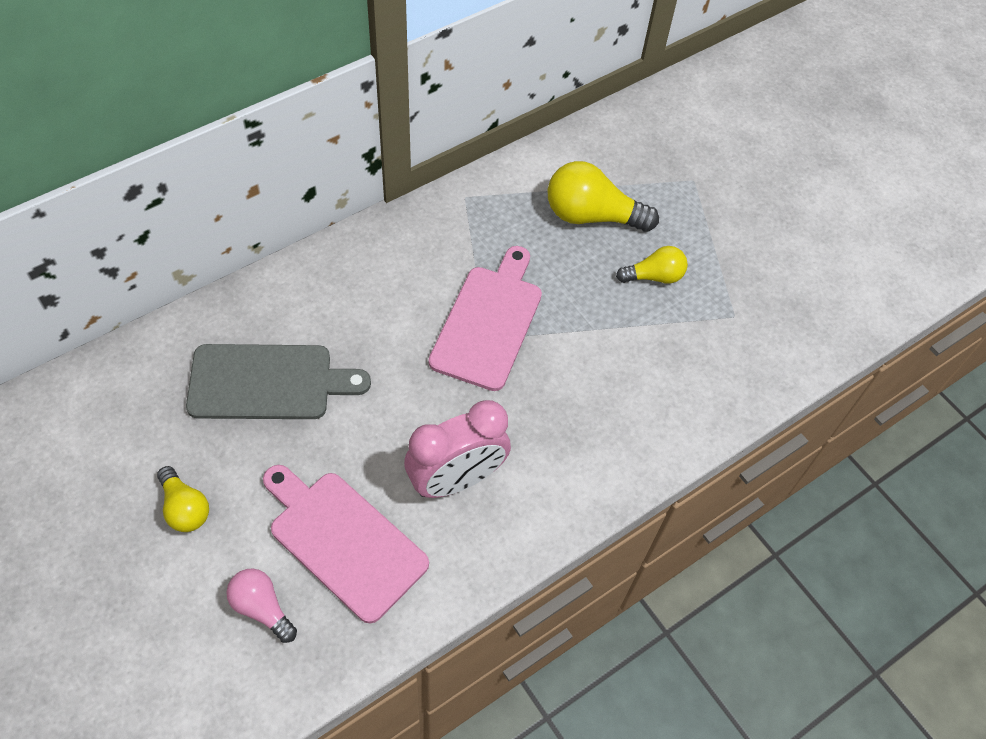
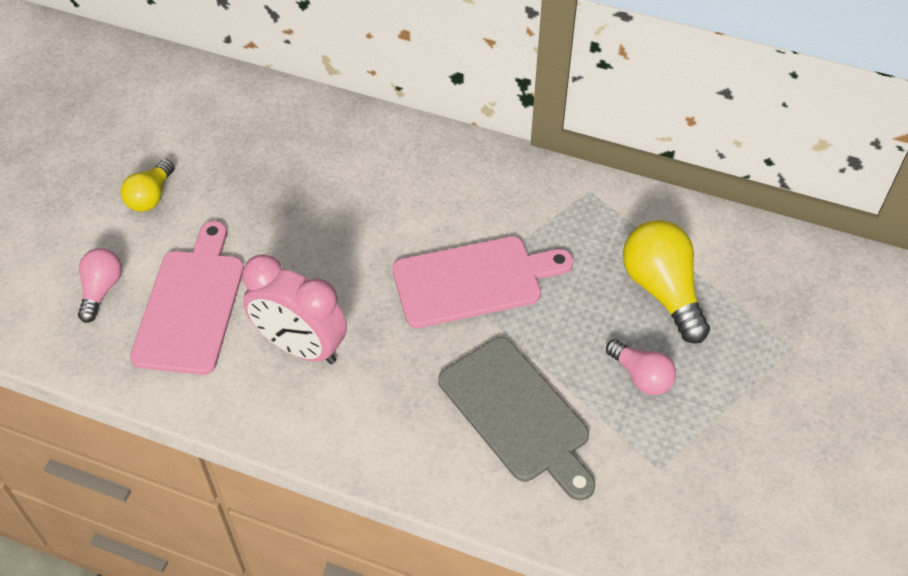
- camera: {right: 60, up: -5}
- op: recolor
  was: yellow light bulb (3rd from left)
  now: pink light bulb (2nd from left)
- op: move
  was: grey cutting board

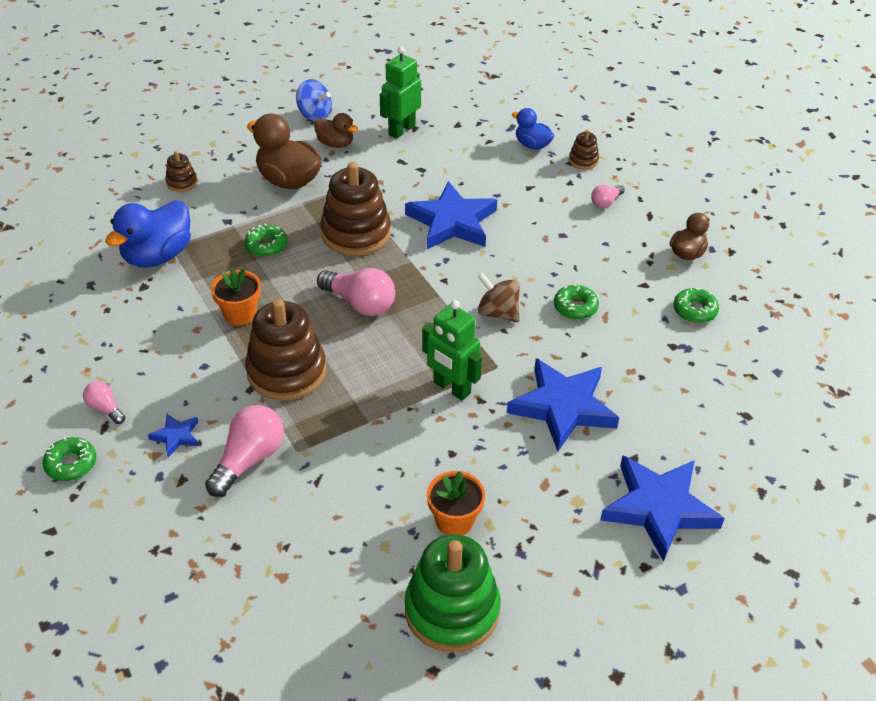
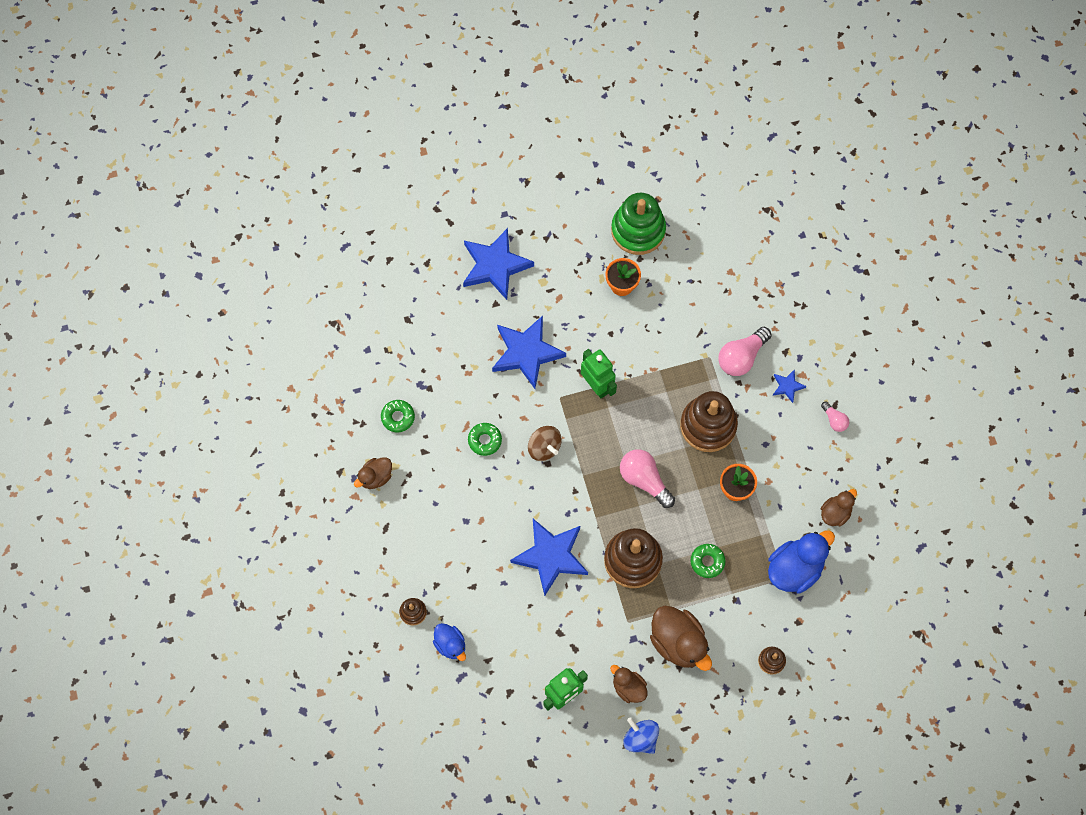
- camera: {right: -165, up: 25}
- op: delete
  was: pink light bulb (4th from left)
- op: delete
  was: green donut (1st from left)
- op: insert
  now: brown duck (4th from left)

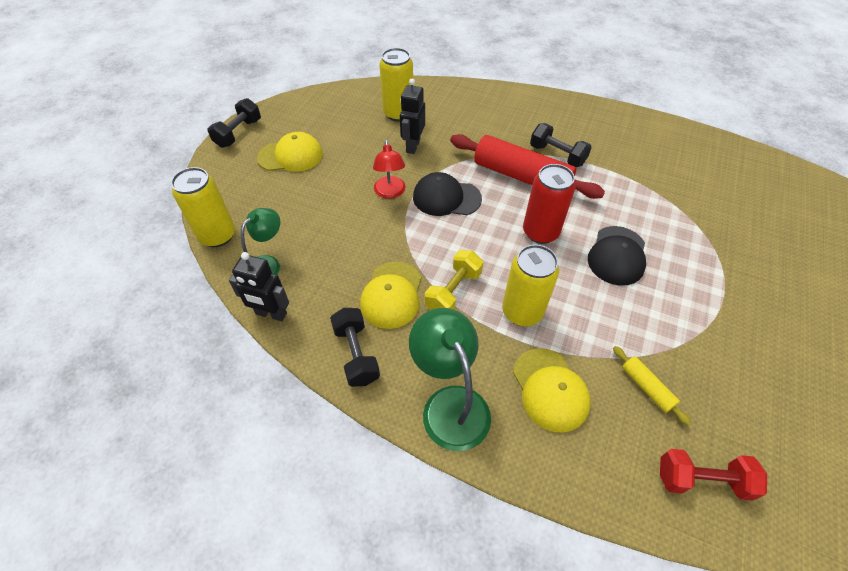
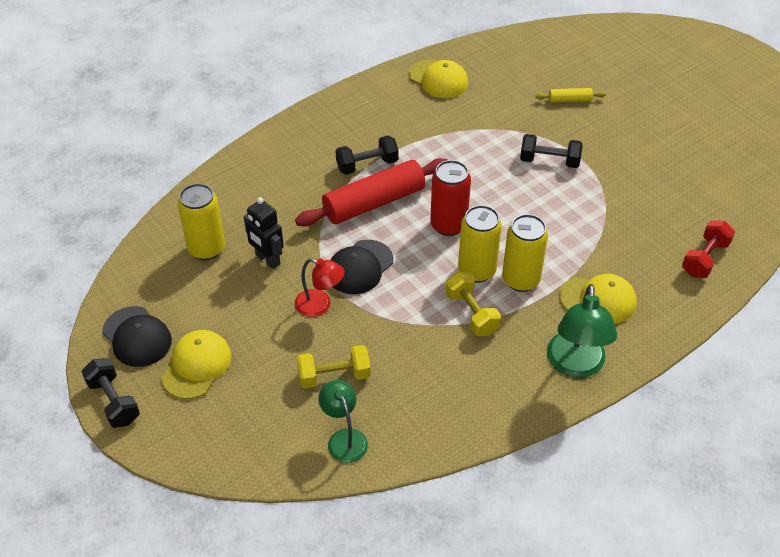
- camera: {right: -60, up: -5}
- op: move
  was: yellow can (1st from left in the first image)
  now: yellow can (2nd from left)
- op: move
  was: black cap (2nd from left in the first image)
  now: black cap (1st from left)
- op: delete
  was: black robot (1st from left)
- op: move
  was: yellow cap (2nd from left)
- op: move
  was: black dumbbell (2nd from left in the first image)
  now: black dumbbell (3rd from left)
- op: rotate
  was: green lamp (2nd from left)
  clockwise: -90
- op: move
  was: yellow rolling pin
- op: insert
  now: yellow dumbbell (1st from left)

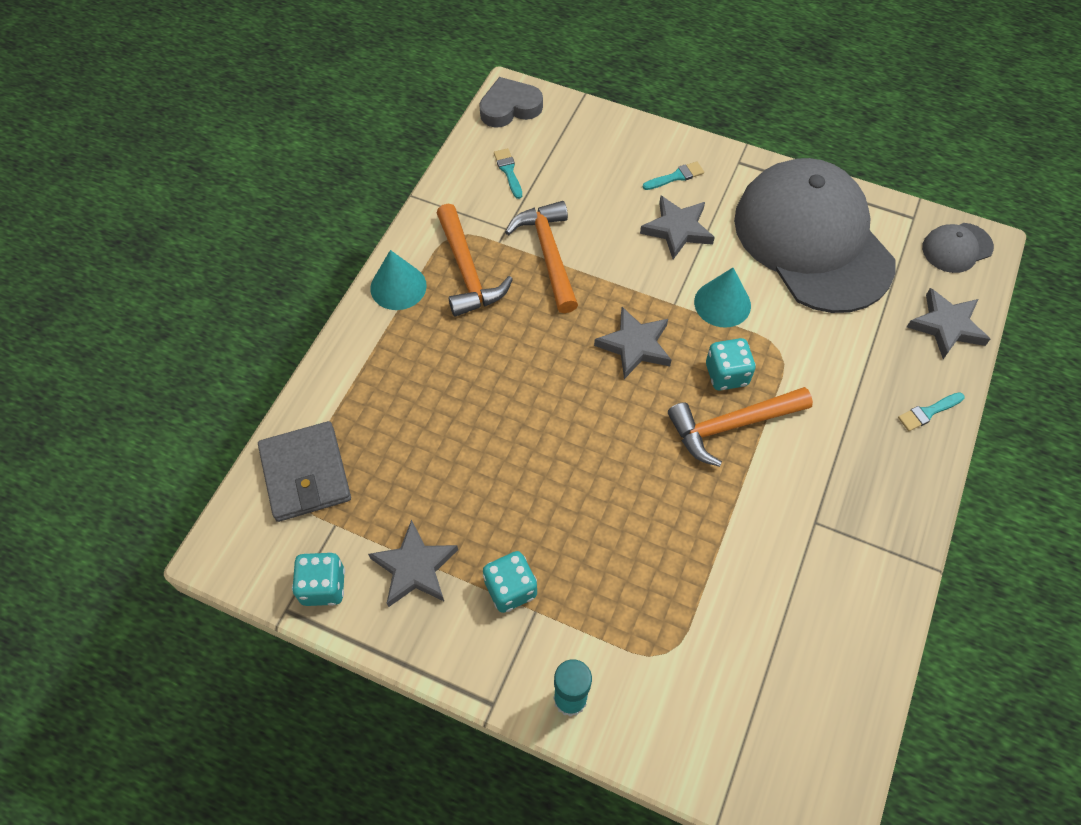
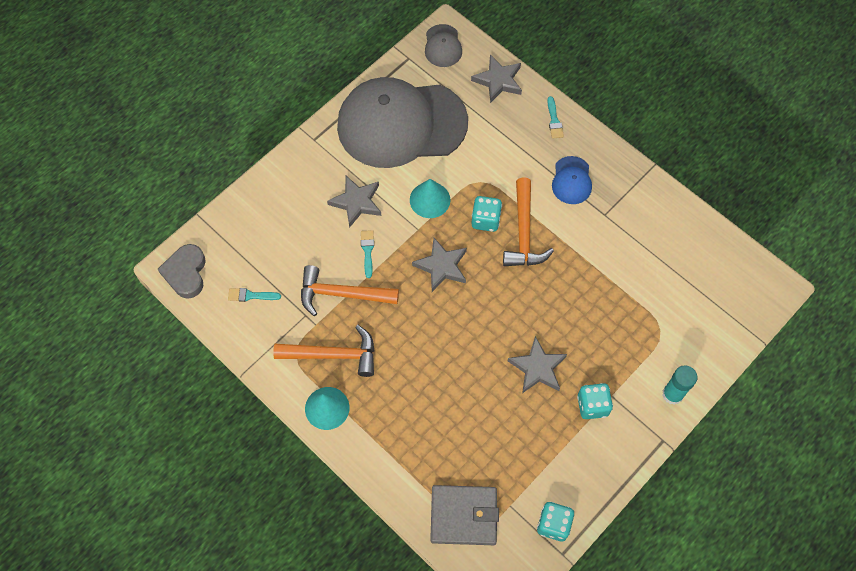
- camera: {right: -70, up: 5}
- op: move
  was: turquoise brush (2nd from left)
- op: move
  was: grey star (1st from left in the first image)
  now: grey star (4th from left)
- op: insert
  now: blue cap

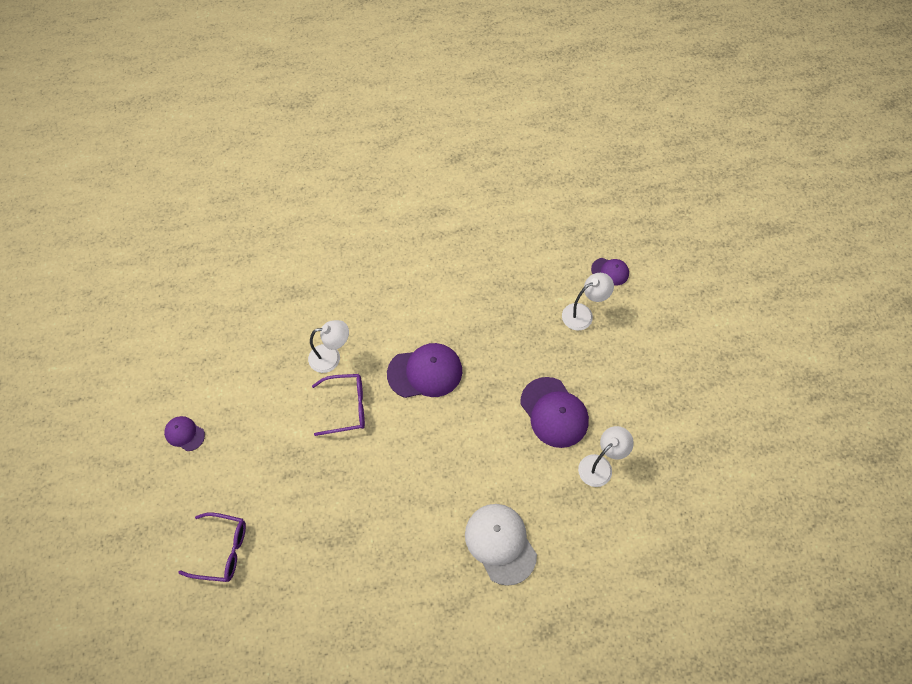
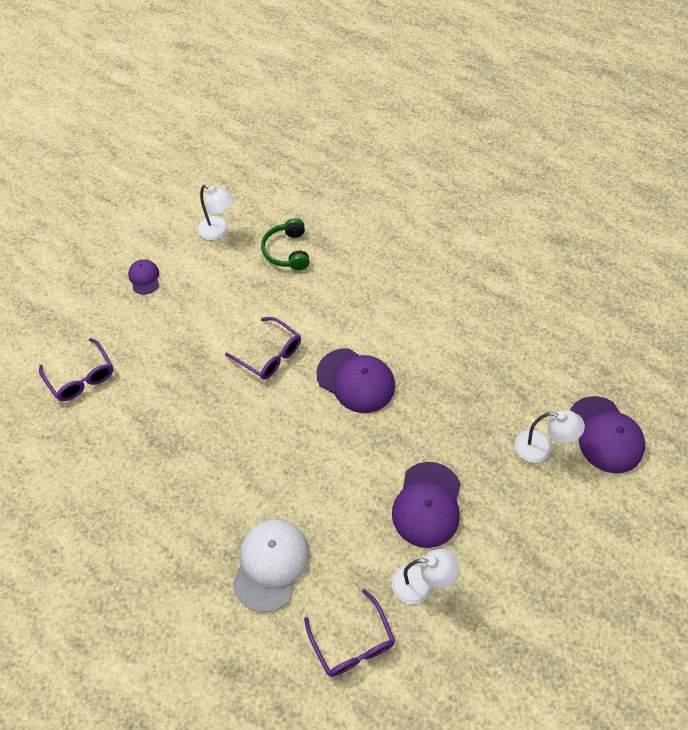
- camera: {right: 45, up: -5}
- op: resize
  was: purple cap (4th from left)
  ratio: 1.87
- op: move
  was: white lamp (1st from left)
- op: insert
  now: green headphones
- op: insert
  now: purple glasses (3rd from left)

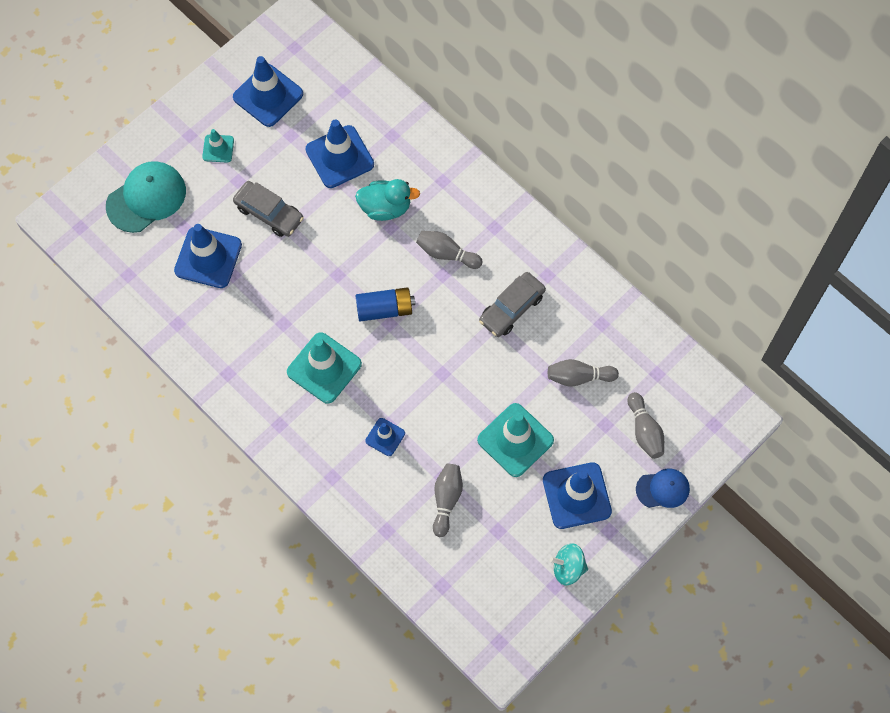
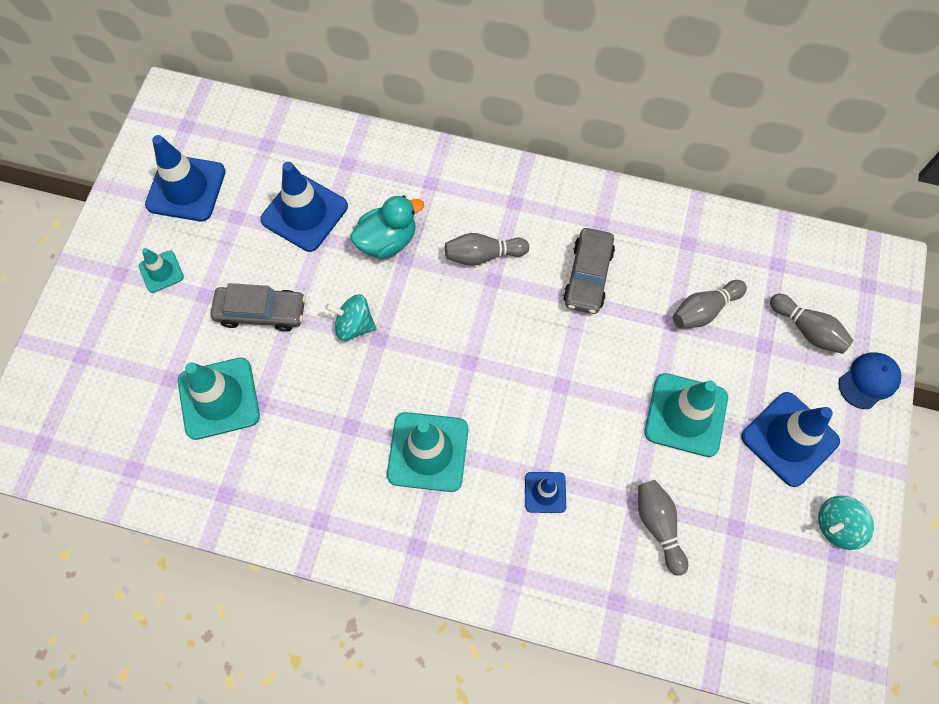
- camera: {right: -30, up: 0}
- op: delete
  was: turquoise cap
- op: recolor
  was: blue traffic cone (1st from left)
  now: turquoise traffic cone (2nd from left)
- op: delete
  was: blue battery
- op: insert
  now: turquoise spinning top (1st from left)

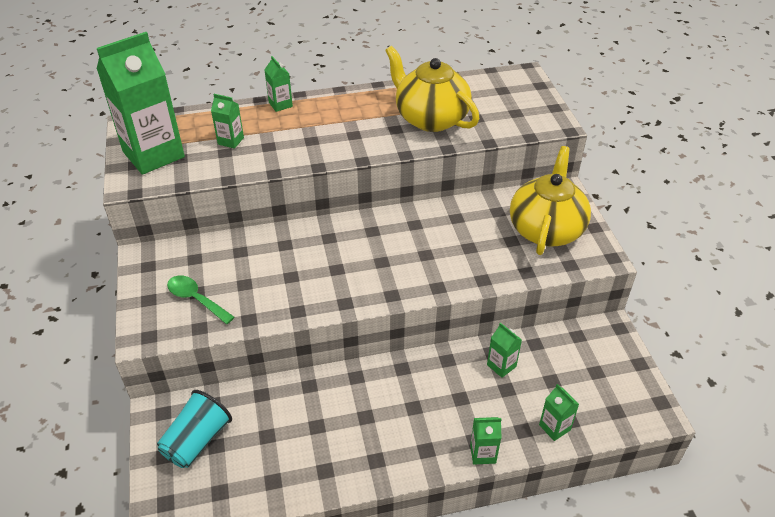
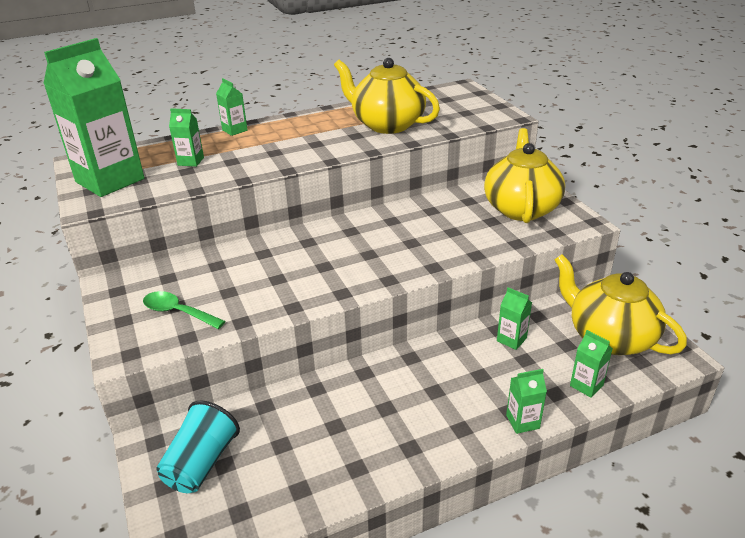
- camera: {right: -10, up: -10}
- op: insert
  now: yellow teapot (3rd from left)

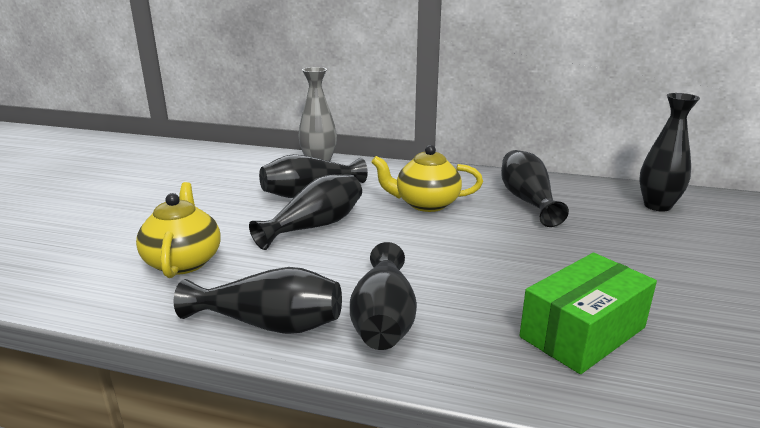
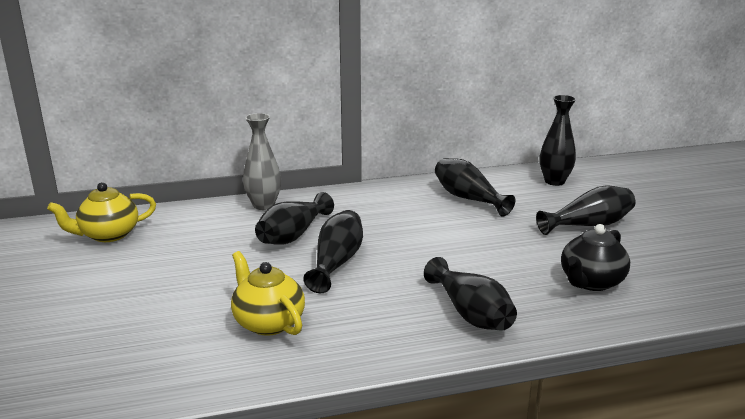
- camera: {right: -30, up: 0}
- op: move
  was: yellow teapot (2nd from left in the first image)
  now: yellow teapot (1st from left)
- op: replace
  was: green box
  now: black teapot
- op: move
  was: black vase (1st from left in the first image)
  now: black vase (6th from left)

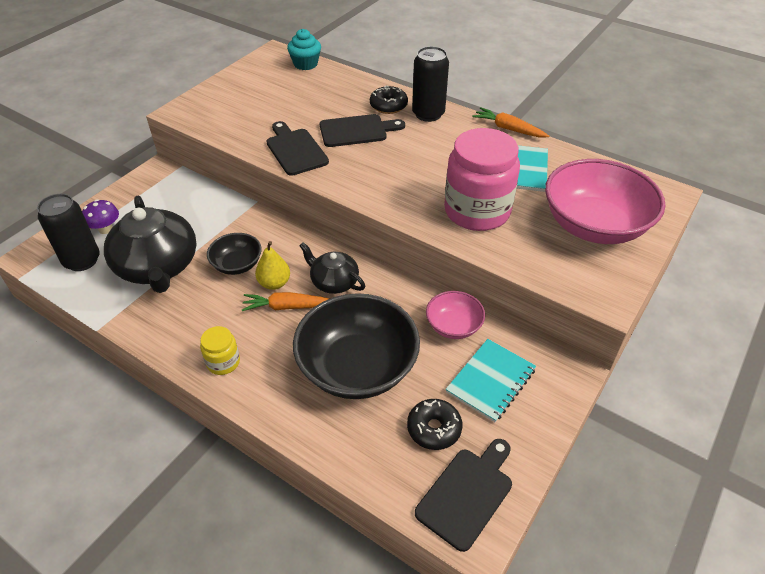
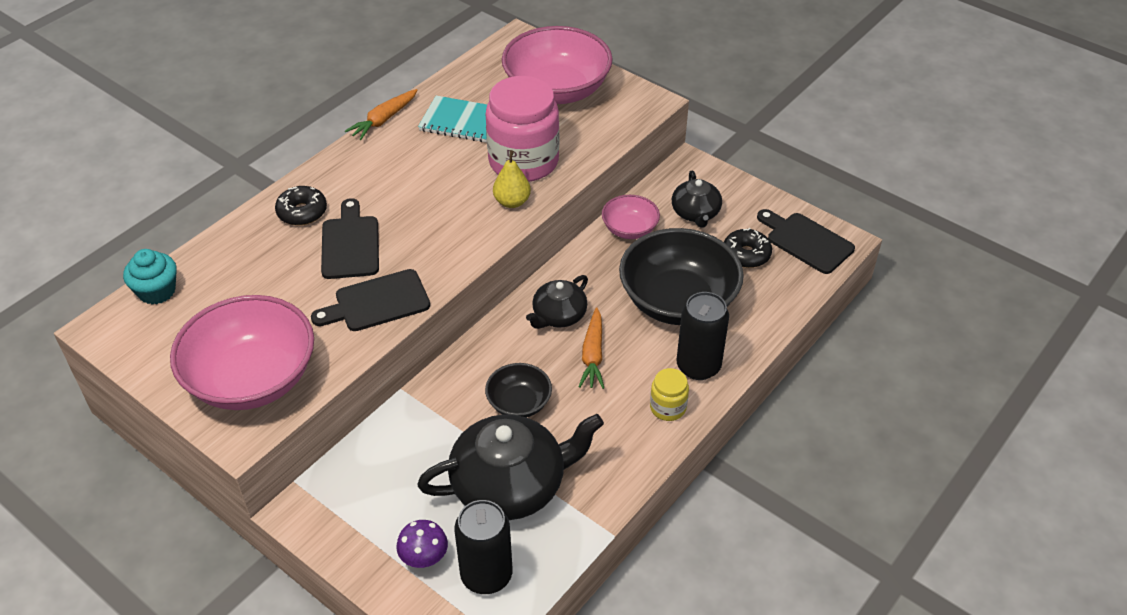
- camera: {right: -85, up: 0}
- op: move
  was: black can (2nd from left)
- op: move
  was: yellow pear
- op: replace
  was: turquoise notebook (1st from left)
  now: black teapot (3rd from left)
- op: insert
  now: pink bowl (1st from left)

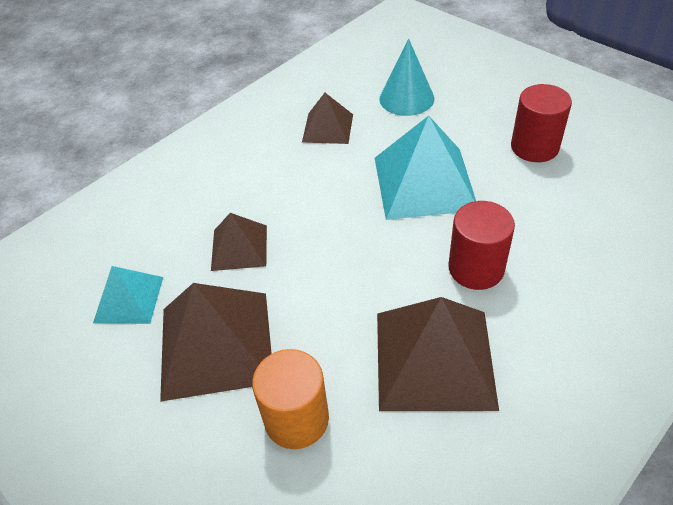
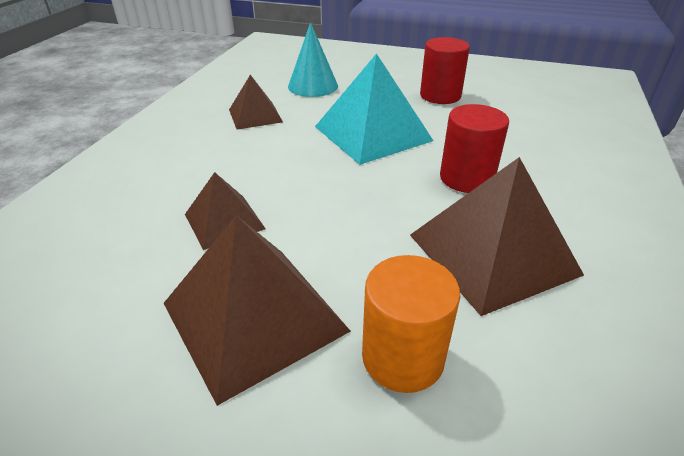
- camera: {right: -30, up: -10}
- op: delete
  was: turquoise pyramid (1st from left)

